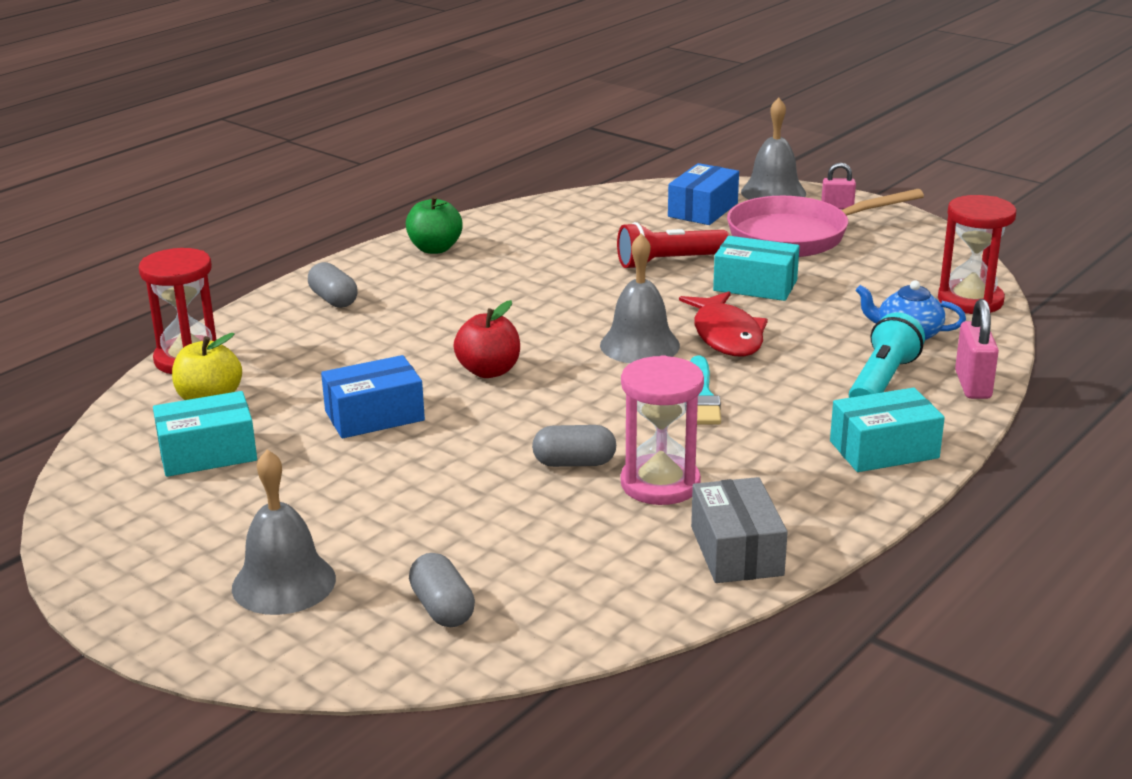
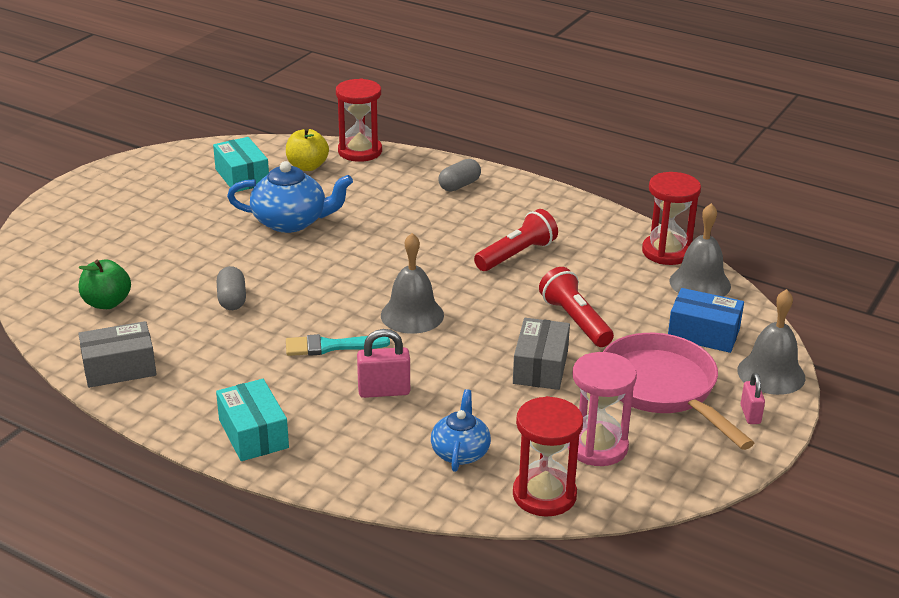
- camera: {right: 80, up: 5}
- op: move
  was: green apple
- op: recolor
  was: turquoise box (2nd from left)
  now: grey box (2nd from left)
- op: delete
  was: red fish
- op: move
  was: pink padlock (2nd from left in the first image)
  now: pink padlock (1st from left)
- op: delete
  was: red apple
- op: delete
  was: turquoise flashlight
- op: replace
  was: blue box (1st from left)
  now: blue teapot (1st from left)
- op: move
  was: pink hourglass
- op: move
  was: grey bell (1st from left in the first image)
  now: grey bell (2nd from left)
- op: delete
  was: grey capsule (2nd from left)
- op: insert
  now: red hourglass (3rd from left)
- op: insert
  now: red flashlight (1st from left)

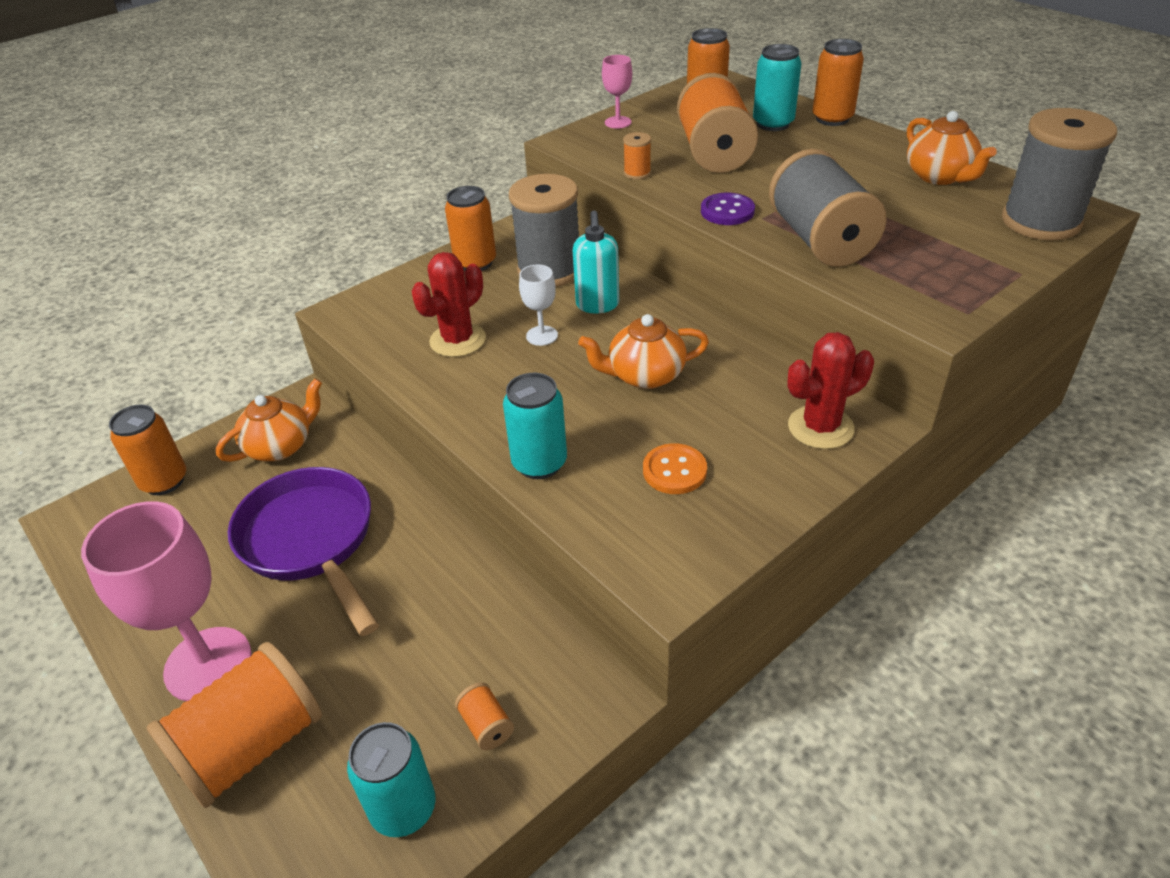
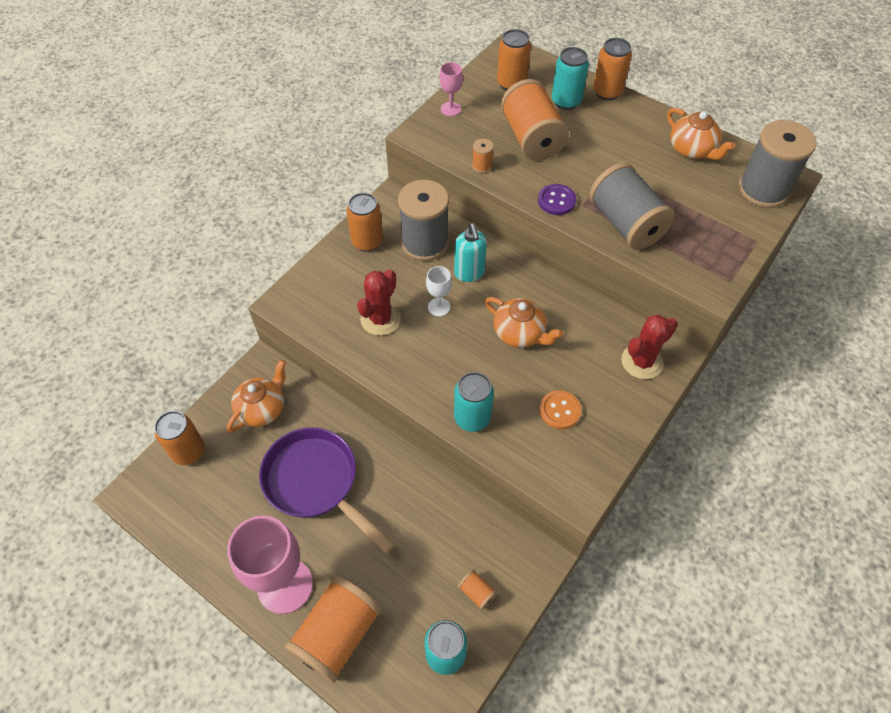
- camera: {right: -15, up: 15}
- op: rotate
  was: orange teapot (2nd from left)
  clockwise: -120

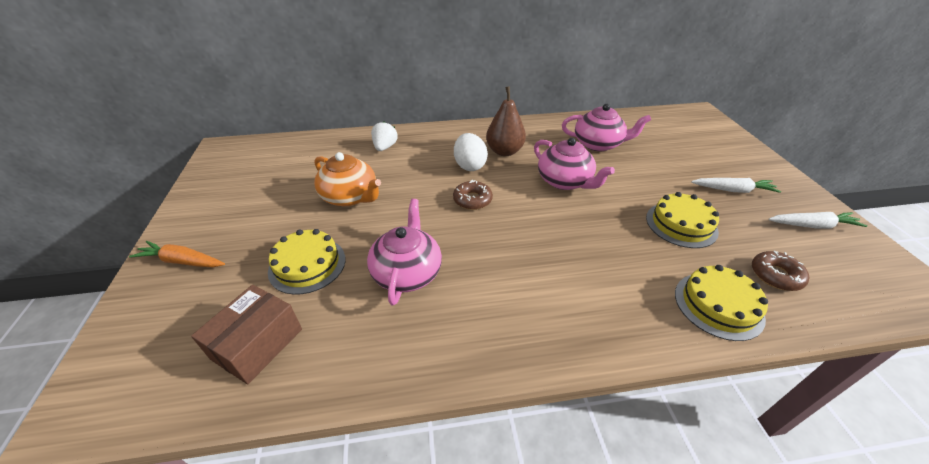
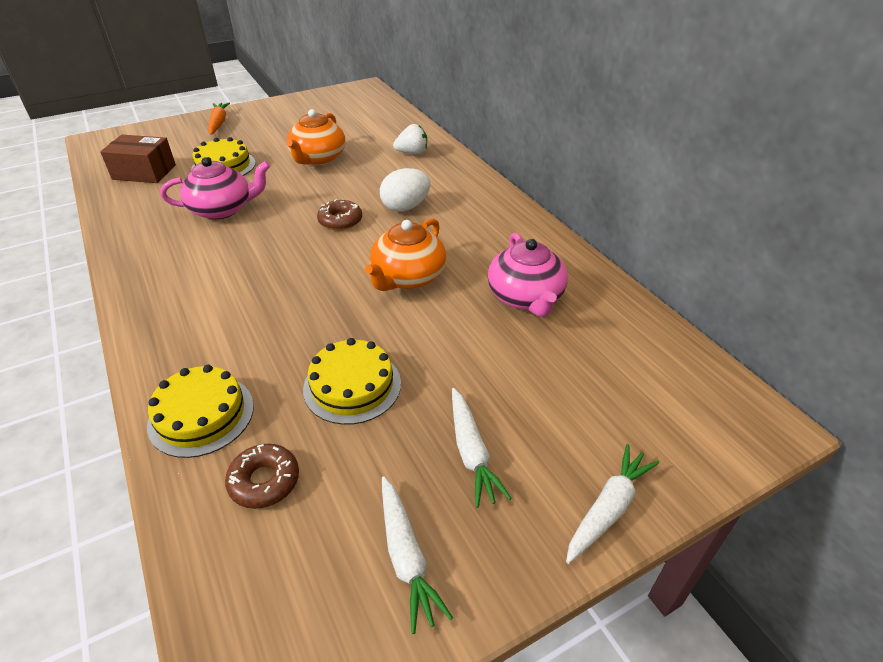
- camera: {right: 70, up: 0}
- op: delete
  was: brown pear
- op: recolor
  was: pink teapot (2nd from left)
  now: orange teapot (2nd from left)
- op: insert
  now: white carrot (3rd from left)

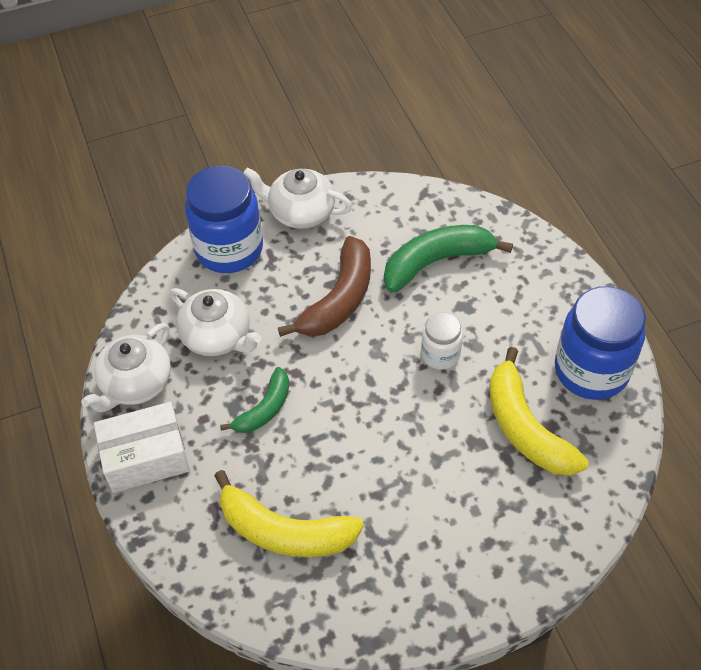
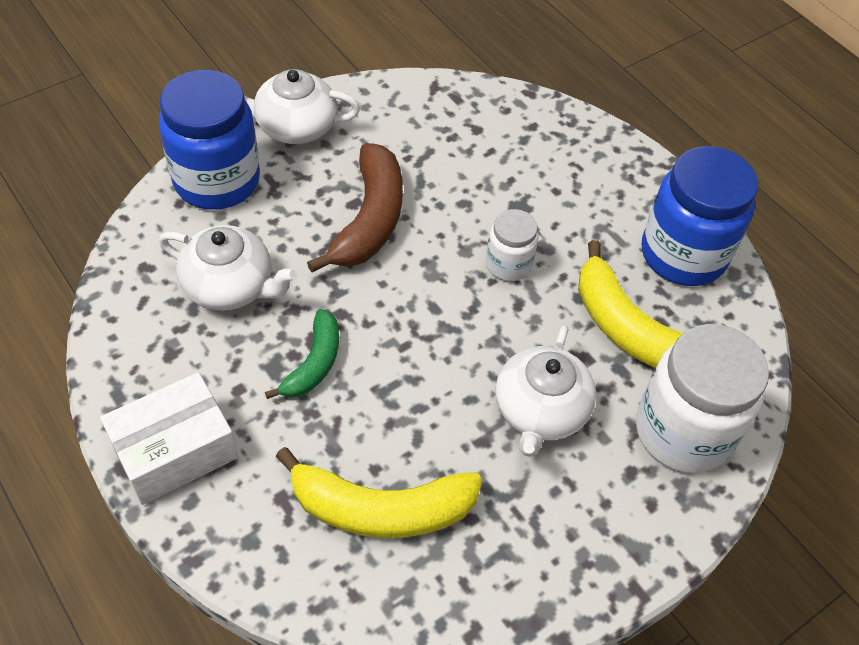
- camera: {right: -20, up: 0}
- op: delete
  was: green banana (2nd from left)
- op: move
  was: white teapot (1st from left in the first image)
  now: white teapot (3rd from left)
- op: insert
  now: white jar (2nd from left)

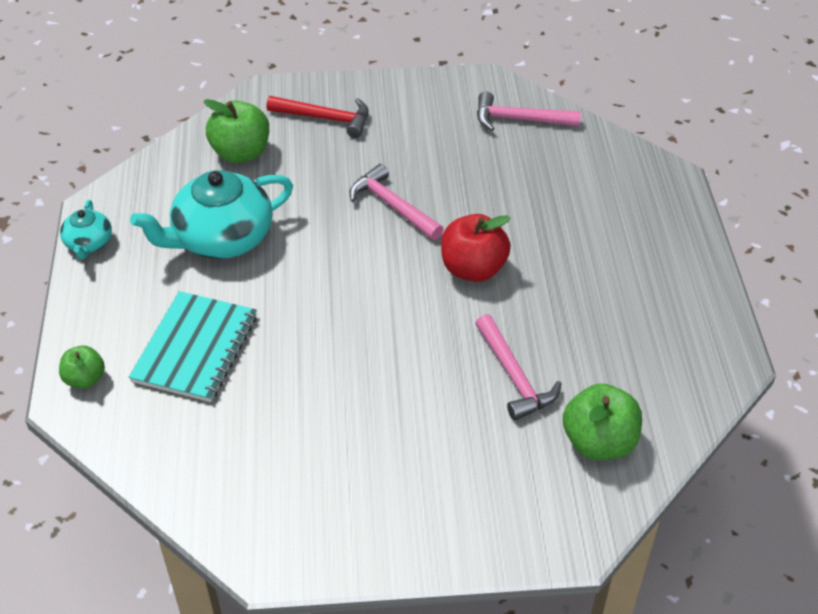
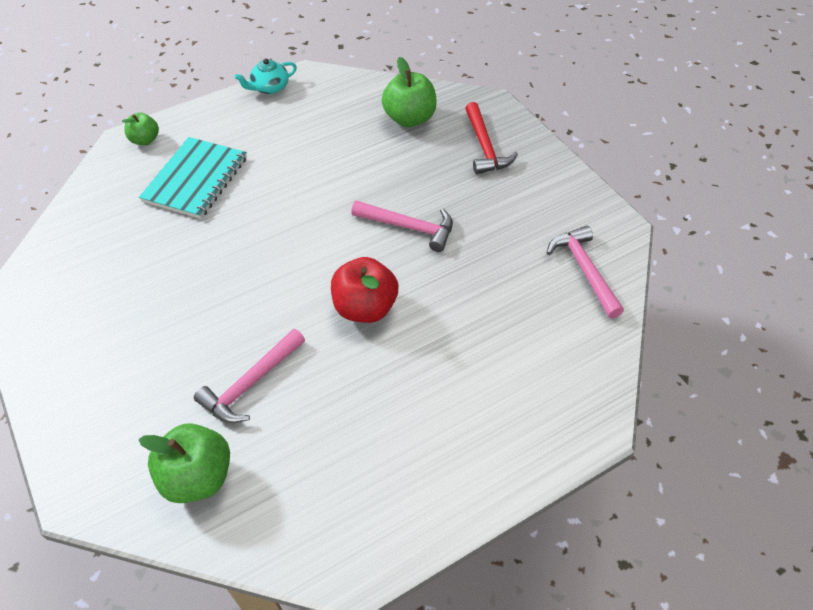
- camera: {right: 65, up: 5}
- op: rotate
  was: pink hammer (1st from left in the first image)
  clockwise: 90
- op: delete
  was: turquoise teapot (2nd from left)
- op: rotate
  was: turquoise notebook
  clockwise: -60

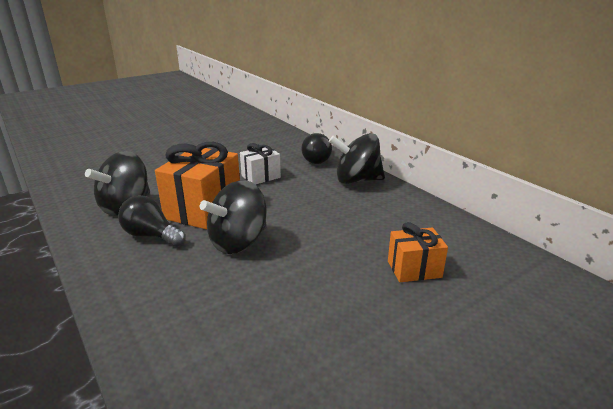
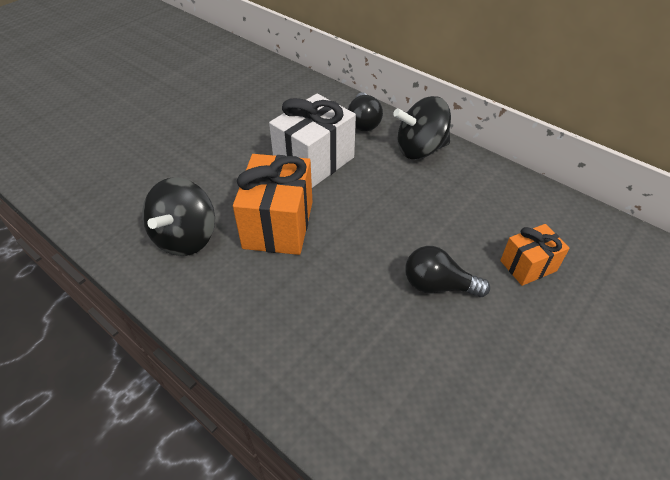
- camera: {right: -15, up: 20}
- op: resize
  was: white gift
  ratio: 1.77
- op: delete
  was: black spinning top (2nd from left)
- op: move
  was: black light bulb (1st from left in the first image)
  now: black light bulb (2nd from left)

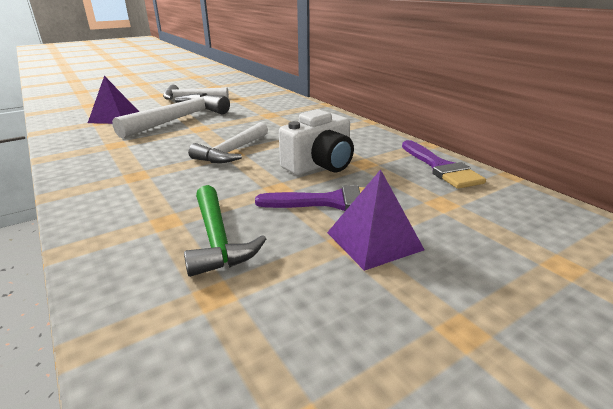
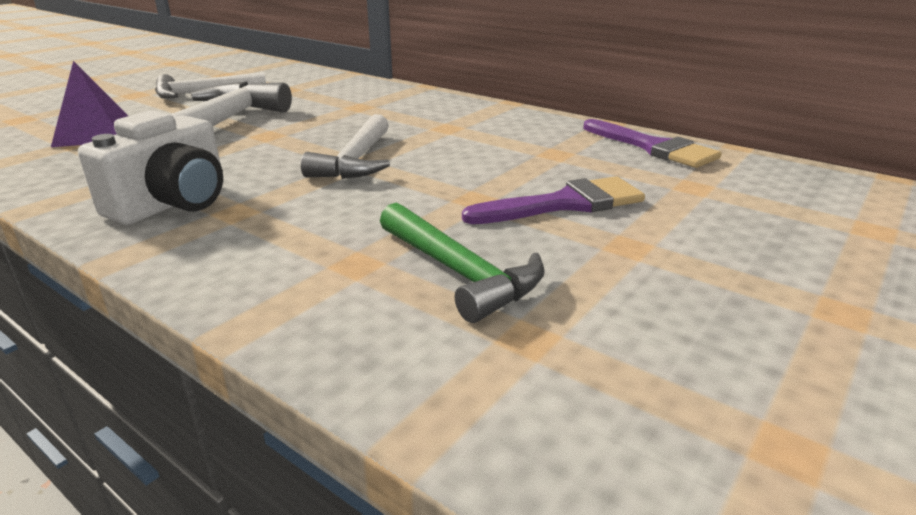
- camera: {right: -20, up: 0}
- op: move
  was: white camera
- op: delete
  was: purple pyramid (2nd from left)

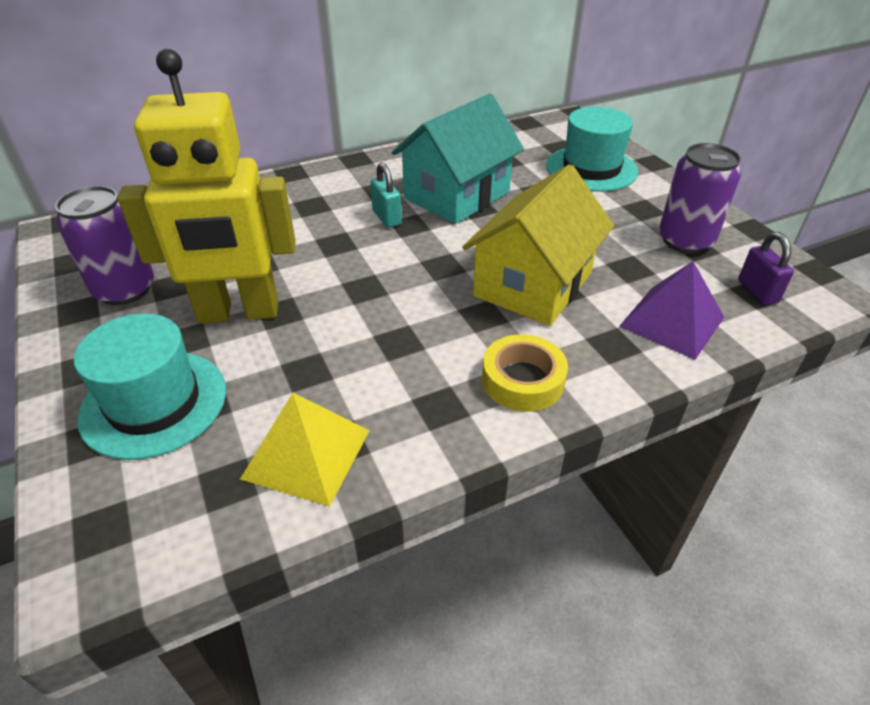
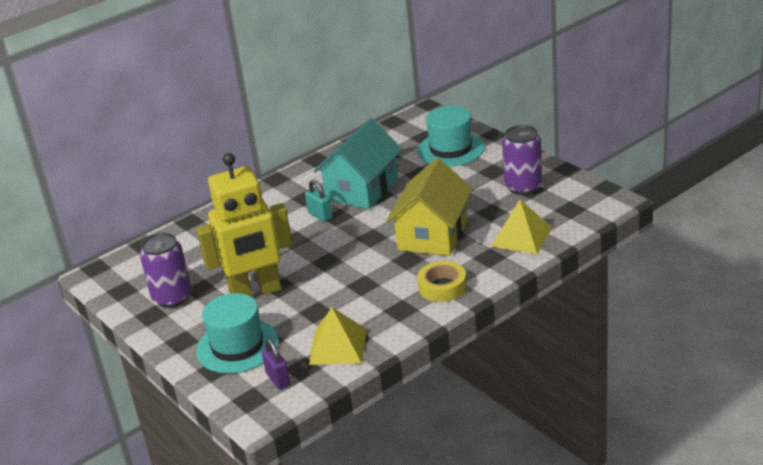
- camera: {right: -10, up: -10}
- op: move
  was: purple padlock
- op: recolor
  was: purple pyramid
  now: yellow pyramid (2nd from left)

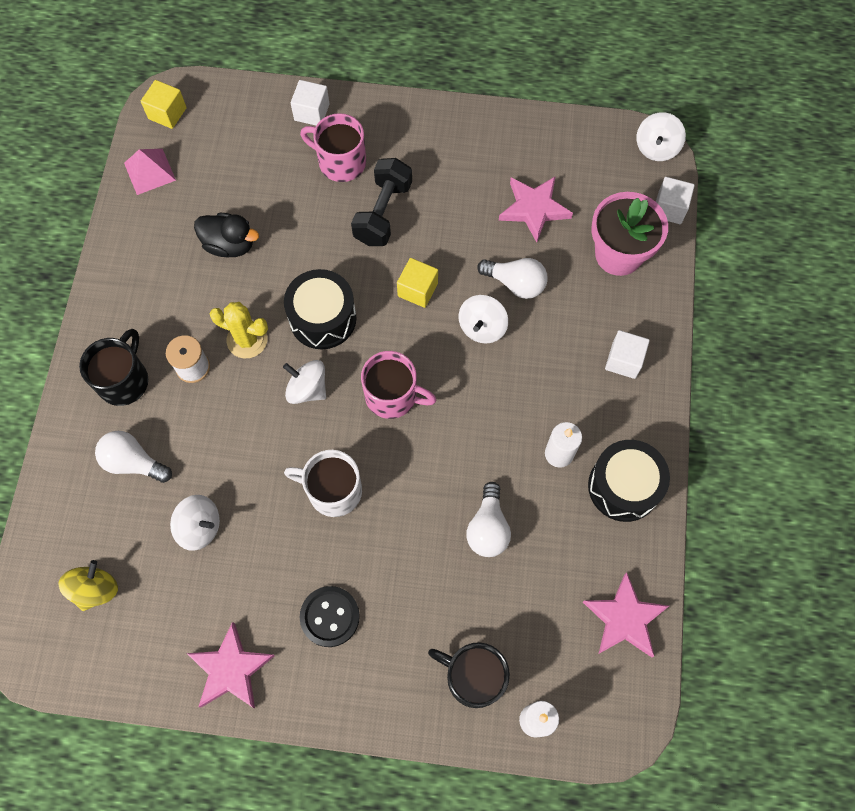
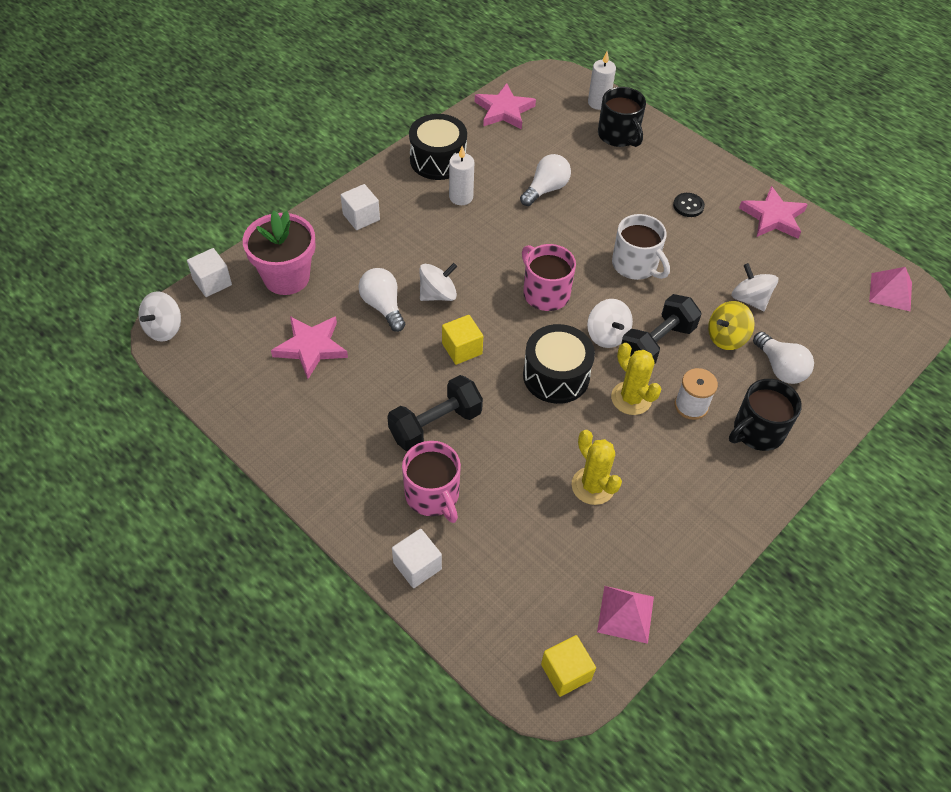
- camera: {right: -145, up: -15}
- op: rotate
  was: white spinning top (4th from left in the first image)
  clockwise: 150
- op: replace
  was: black duck
  now: yellow cactus (1st from left)
- op: move
  was: yellow spinning top
- op: resize
  was: black button
  ratio: 0.66
- op: insert
  now: pink pyramid (2nd from left)
- op: insert
  now: black dumbbell (2nd from left)

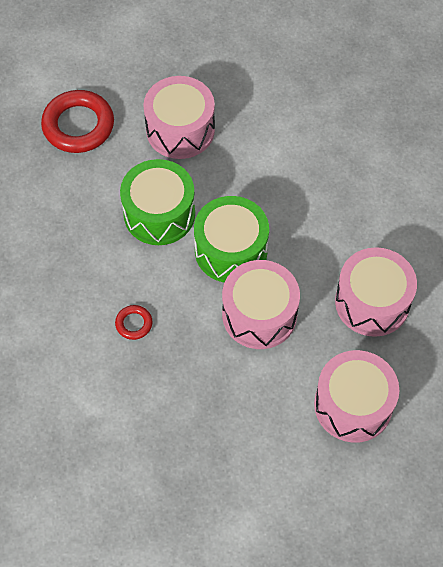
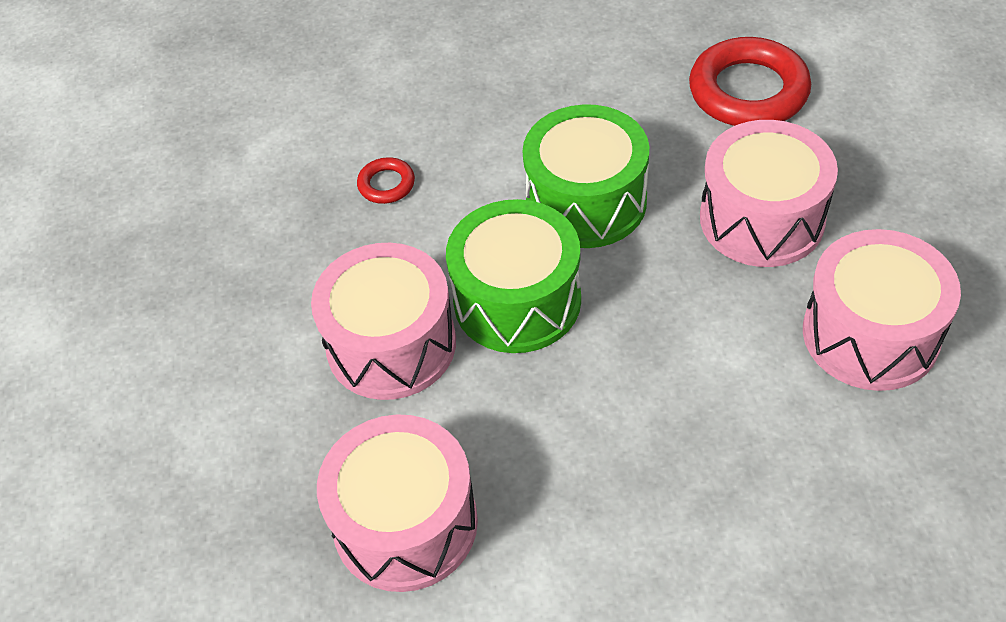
- camera: {right: 95, up: -10}
- op: move
  was: pink drum (3rd from left in the first image)
  now: pink drum (4th from left)

